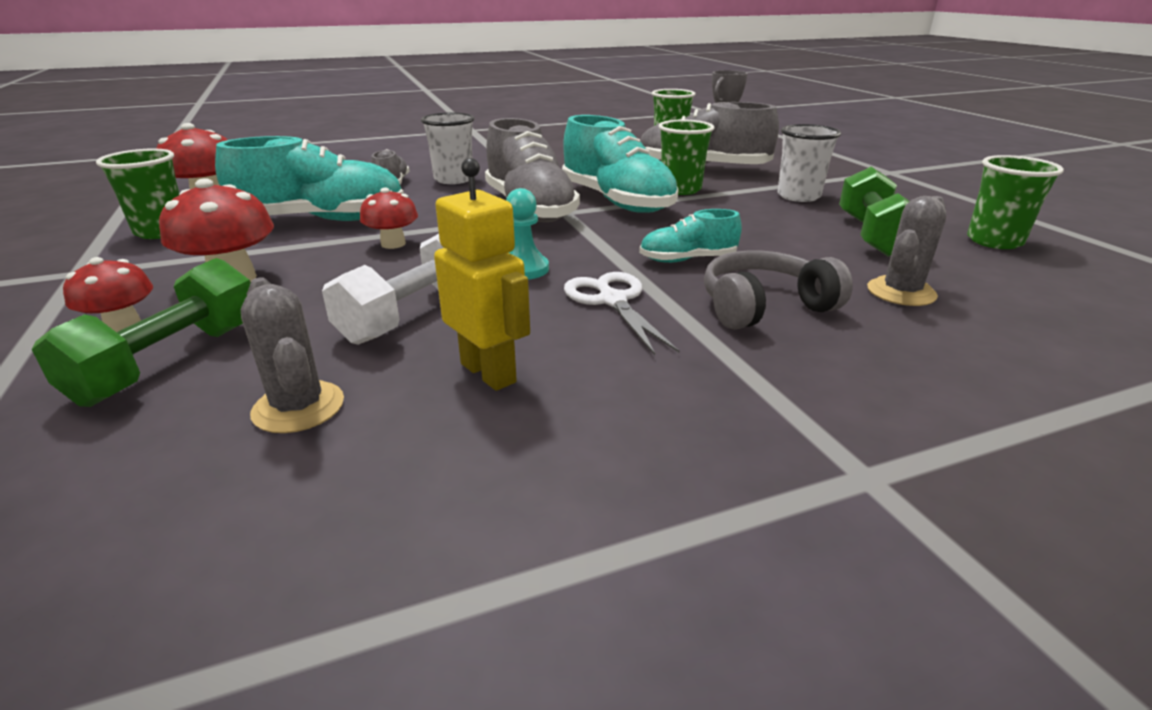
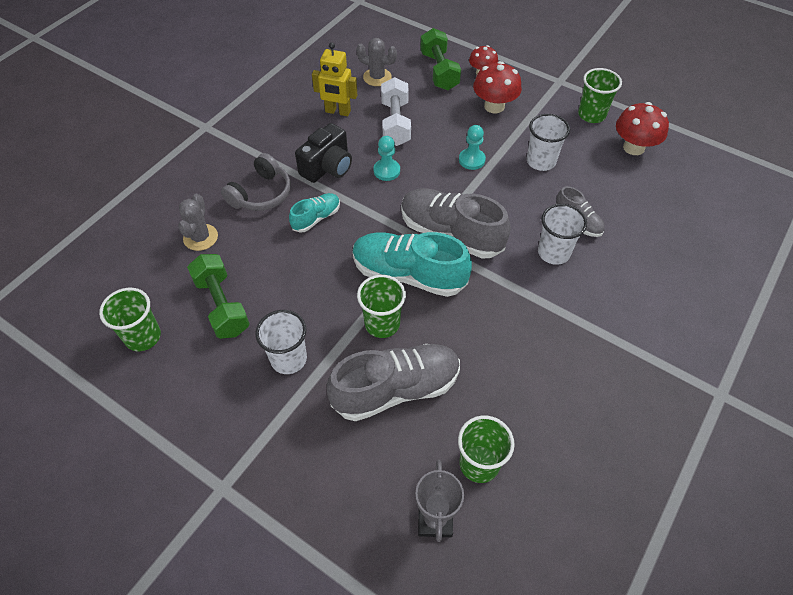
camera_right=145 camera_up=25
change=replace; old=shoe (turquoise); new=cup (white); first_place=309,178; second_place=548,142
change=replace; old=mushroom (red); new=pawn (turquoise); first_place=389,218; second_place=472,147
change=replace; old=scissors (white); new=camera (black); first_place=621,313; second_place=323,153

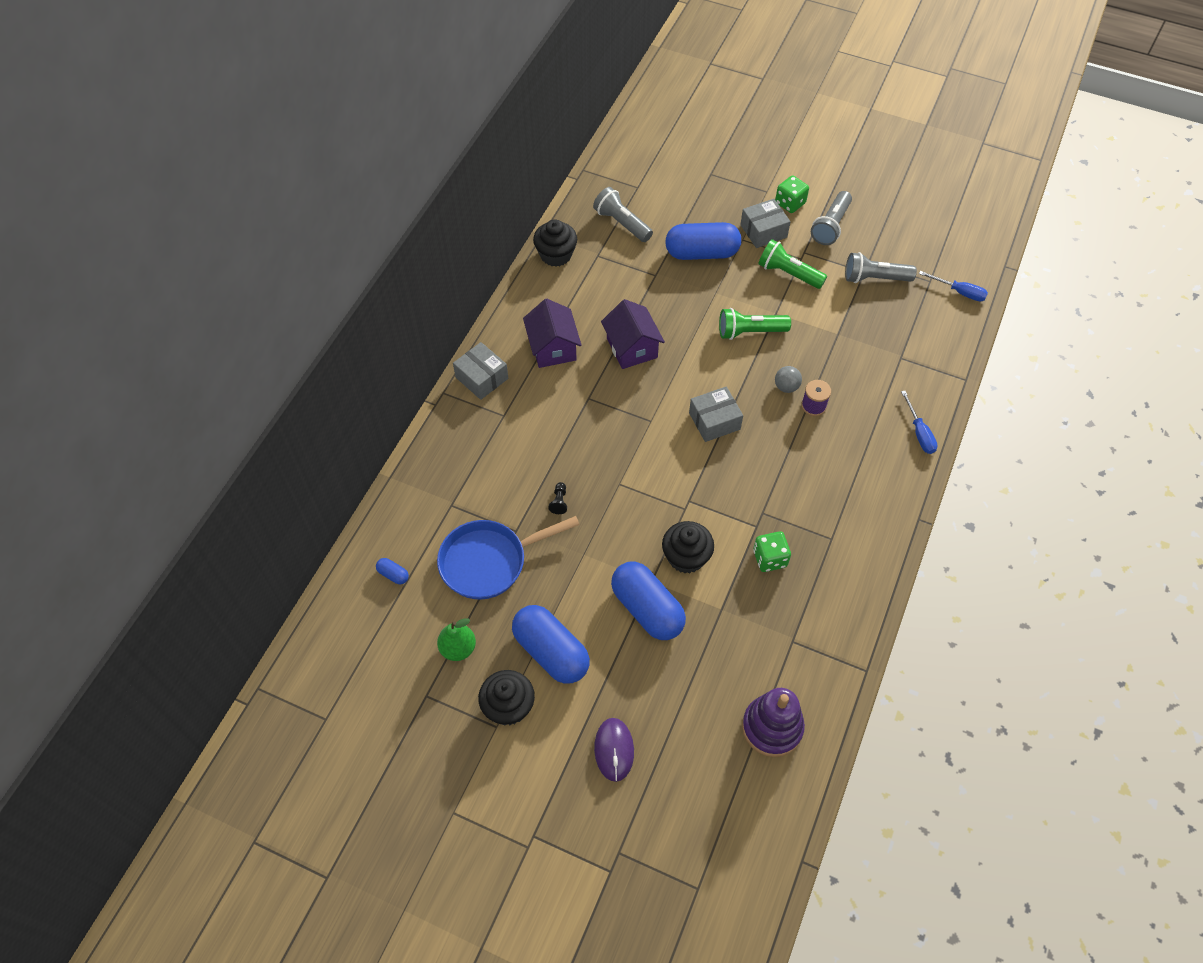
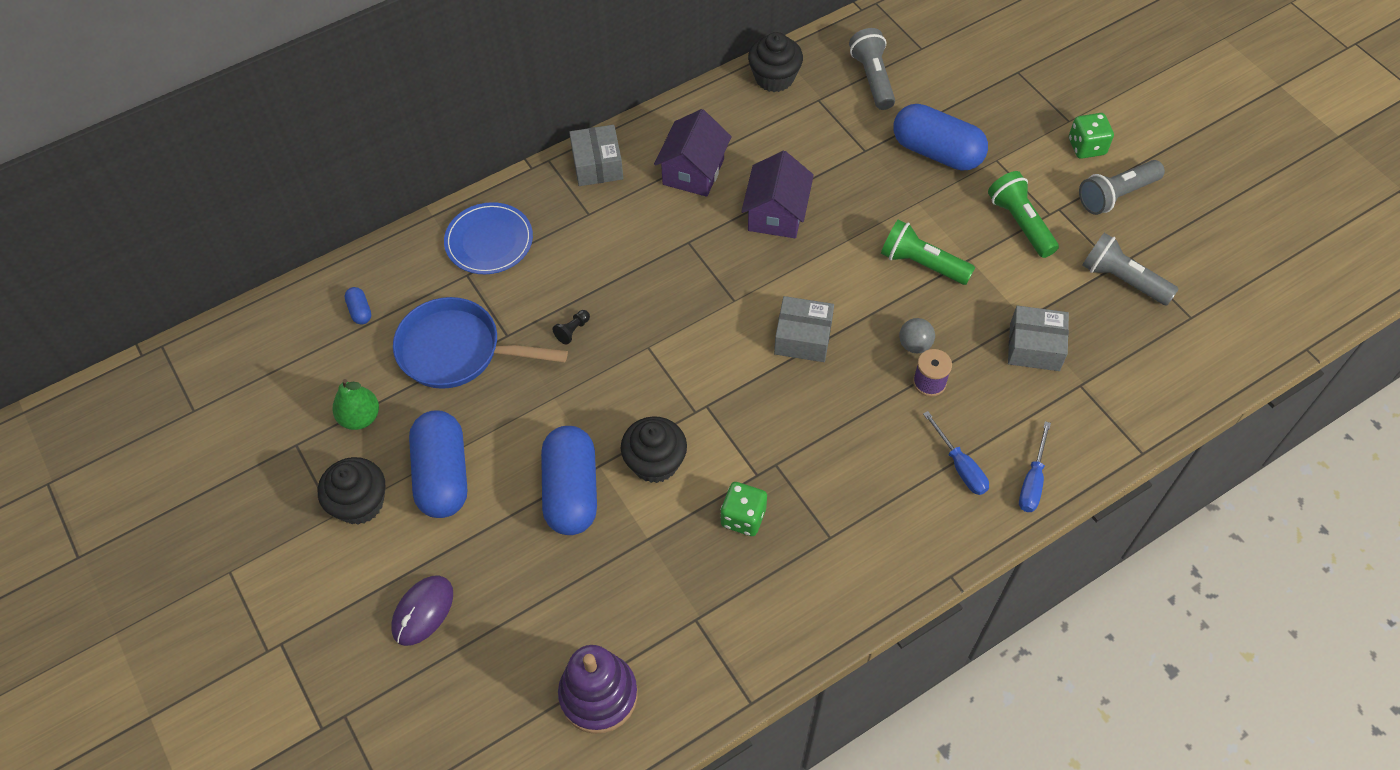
camera_right=35 camera_up=0
change=insert; new=plate (blue); second_place=488,238
change=move; old=box (grey); first_place=765,223; second_place=1038,338
change=move; old=screwdriver (blue); first_place=953,286; second_place=956,453

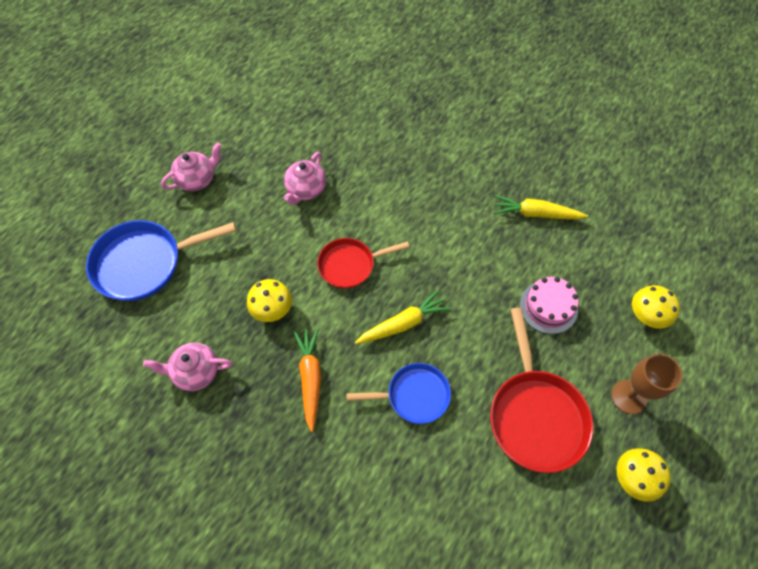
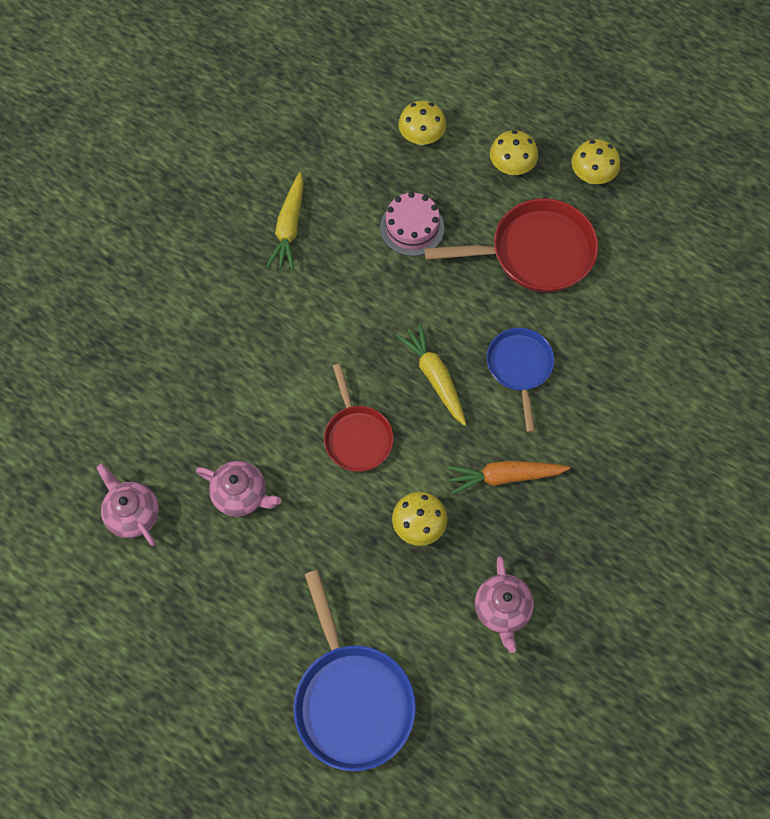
camera_right=-90 camera_up=5
change=move; old=teapot (pink); first_place=191,166; second_place=128,505
change=replace; old=goblet (brown); new=mushroom (yellow); first_place=646,384; second_place=514,152

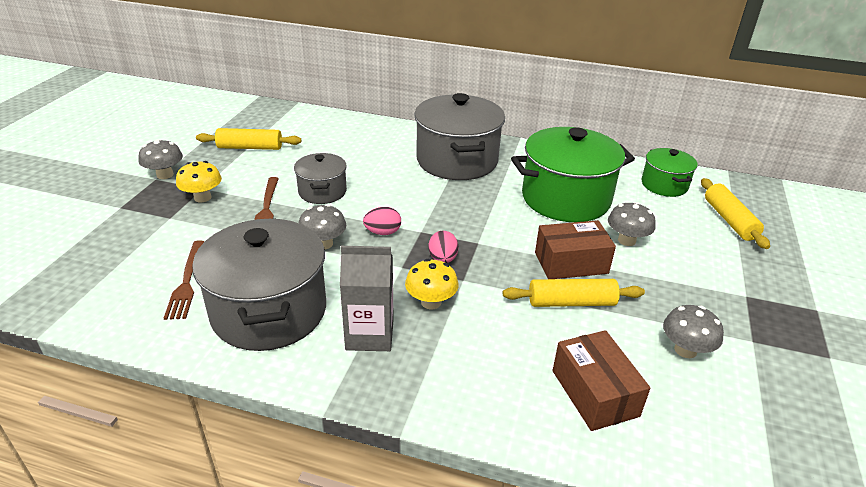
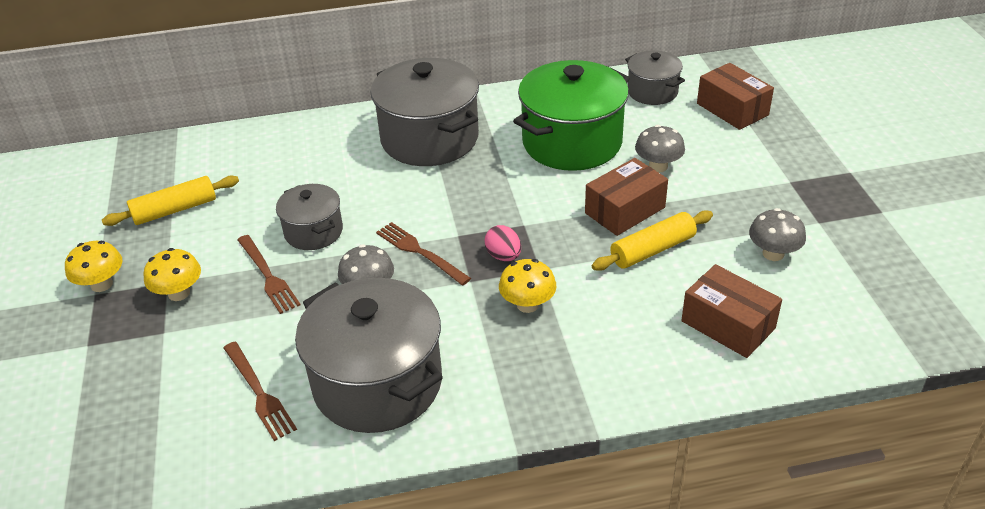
camera_right=-25 camera_up=5
change=delete; old=carton (grey); first_place=367,298
change=replace; old=egg (pink); new=fork (brown); first_place=382,221; second_place=423,253
change=replace; old=rolling pin (yellow); new=box (brown); first_place=735,213; second_place=735,96
change=recolor; old=mushroom (grey); new=mushroom (yellow); first_place=161,159; second_place=93,266
change=recolor; old=pot (green); new=pot (grey); first_place=669,172; second_place=655,77

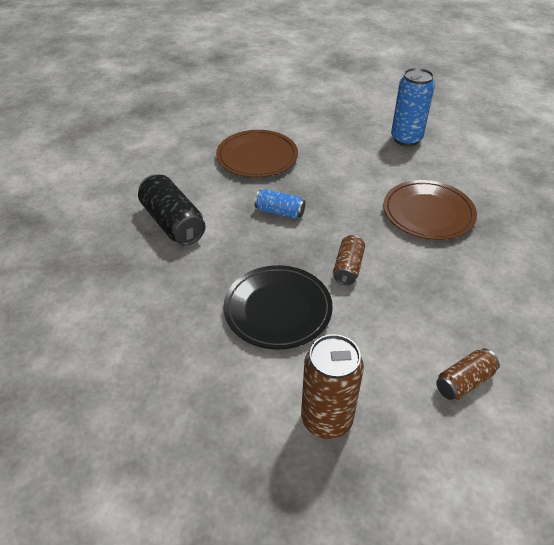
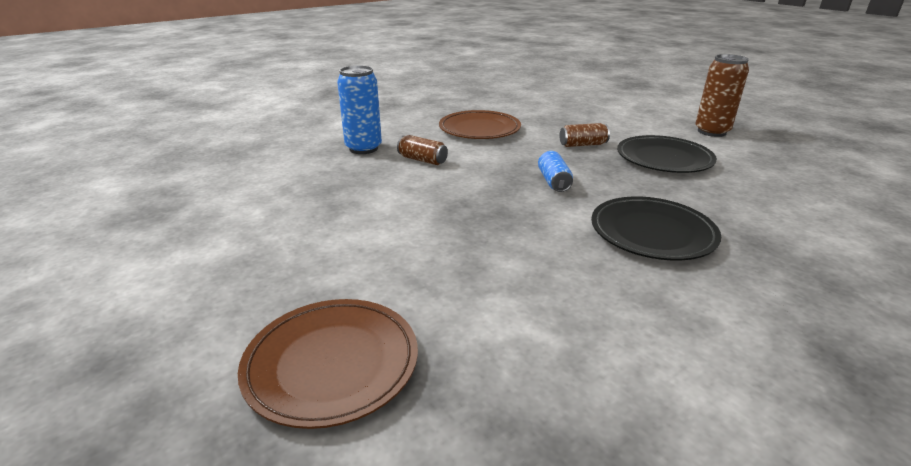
camera_right=-115 camera_up=-15
change=move; old=plate (brown); first_place=257,154; second_place=328,364
change=move; old=can (brown); first_place=468,374; second_place=422,150
change=replace; old=can (black); new=plate (black); first_place=172,210; second_place=656,228

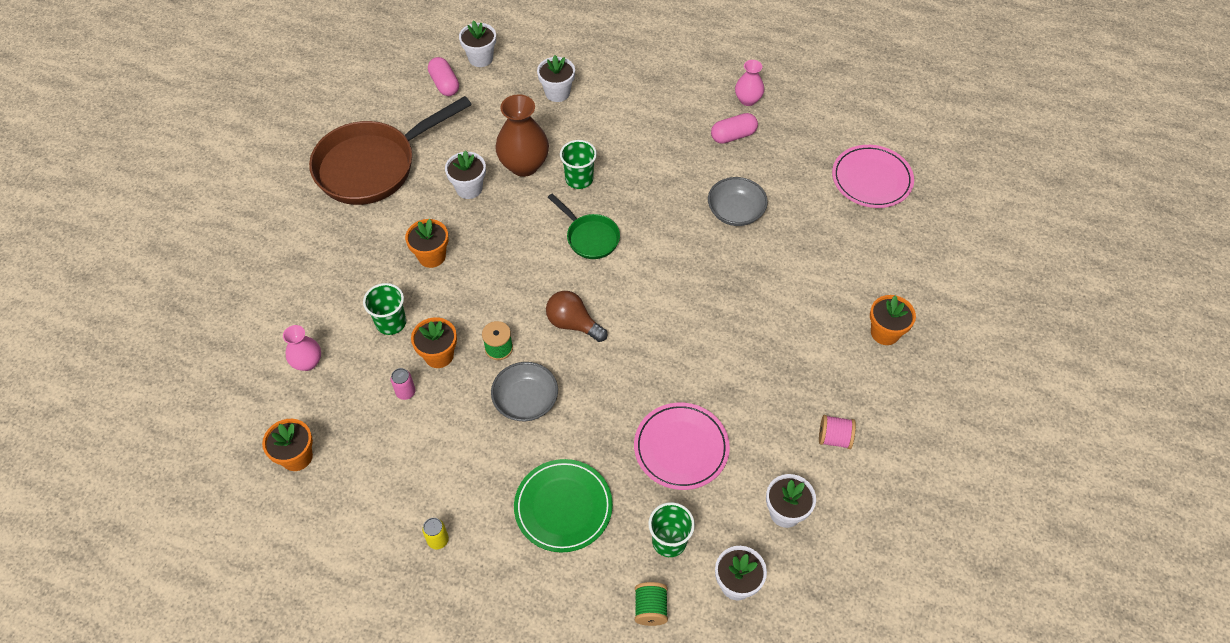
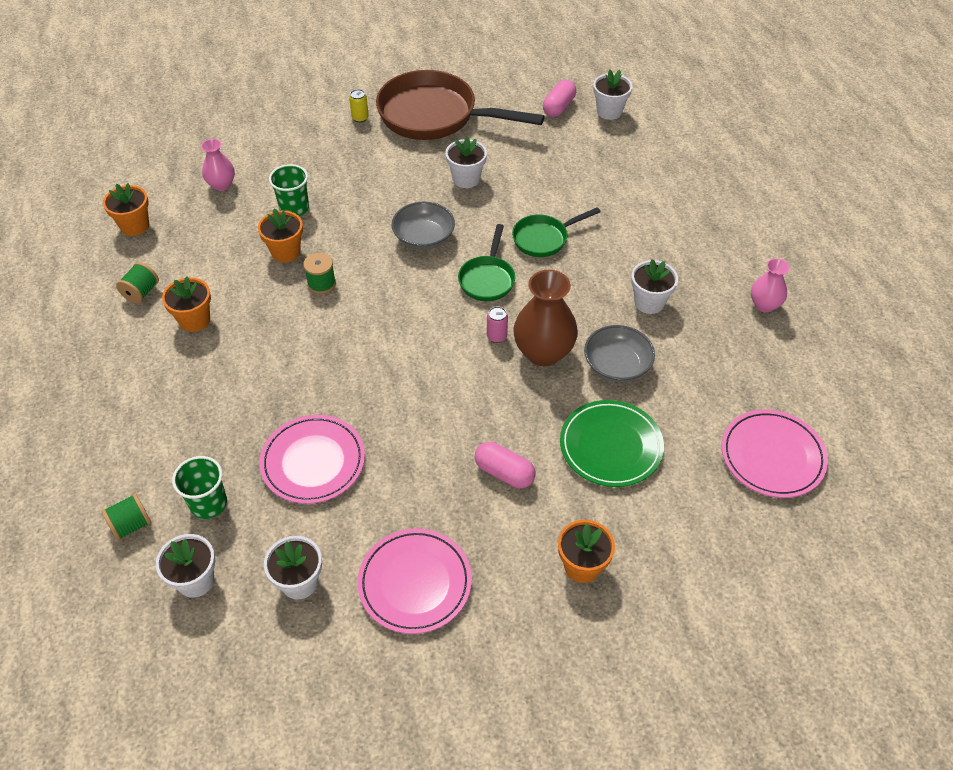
camera_right=55 camera_up=-5
change=delete; old=light bulb (brown); first_place=576,316
change=insert; new=spool (green); second_place=137,283
change=move; old=can (pink); first_place=403,384; second_place=497,324
change=move; old=flower pot (orange); first_place=427,243; second_place=186,304
change=move; old=can (yellow); first_place=435,533; second_place=359,106
change=move; old=bowl (grey); first_place=524,391; second_place=423,226
change=move; old=vase (brown); first_place=522,135; second_place=545,318
change=move; old=plate (green); first_place=563,505; second_place=612,443
change=move; old=flower pot (white); first_place=556,78; second_place=654,286
change=move; old=capsule (pink); first_place=734,128; second_place=505,465
change=replace; old=cup (green); new=pan (green); first_place=578,164; second_place=556,232
change=replace; old=spool (pink); new=plate (pink); first_place=837,432; second_place=414,581

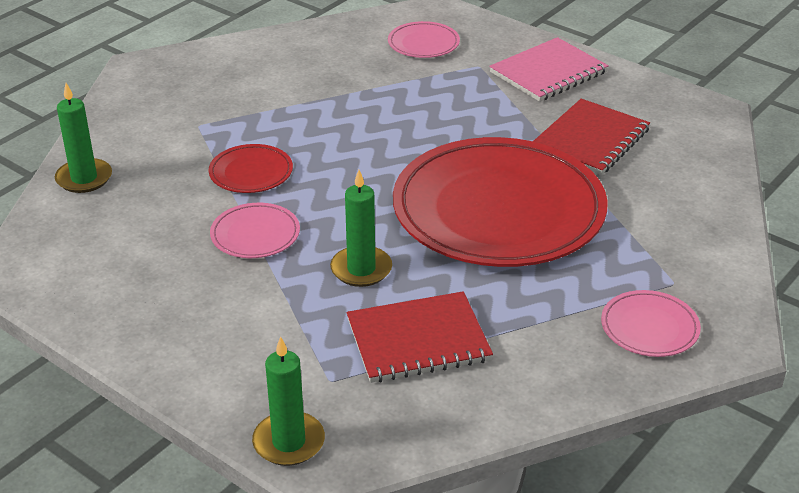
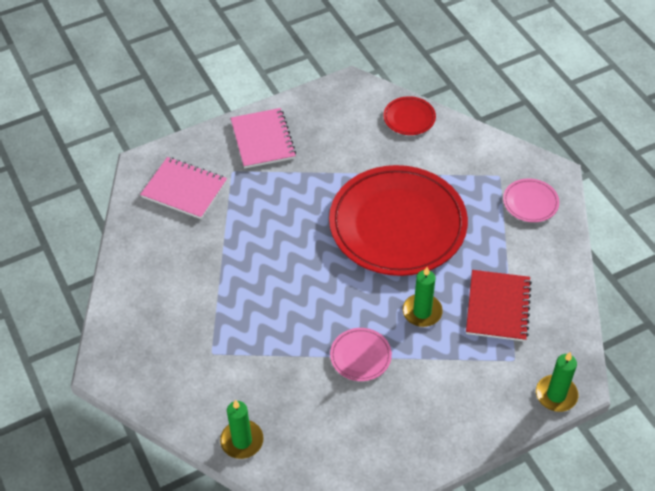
camera_right=-65 camera_up=15
change=delete; old=notebook (red); first_place=591,137
change=move; old=plate (red); first_place=251,168; second_place=410,115
change=replace; old=plate (pink); new=notebook (pink); first_place=424,39; second_place=183,188

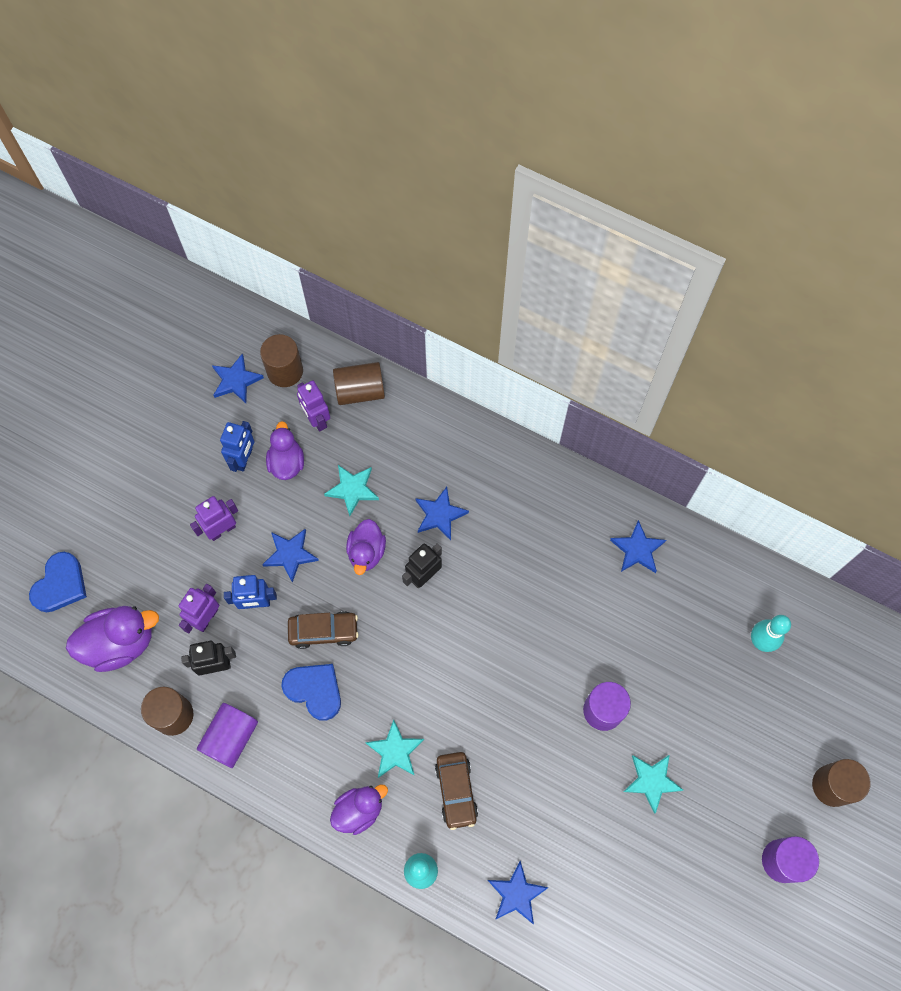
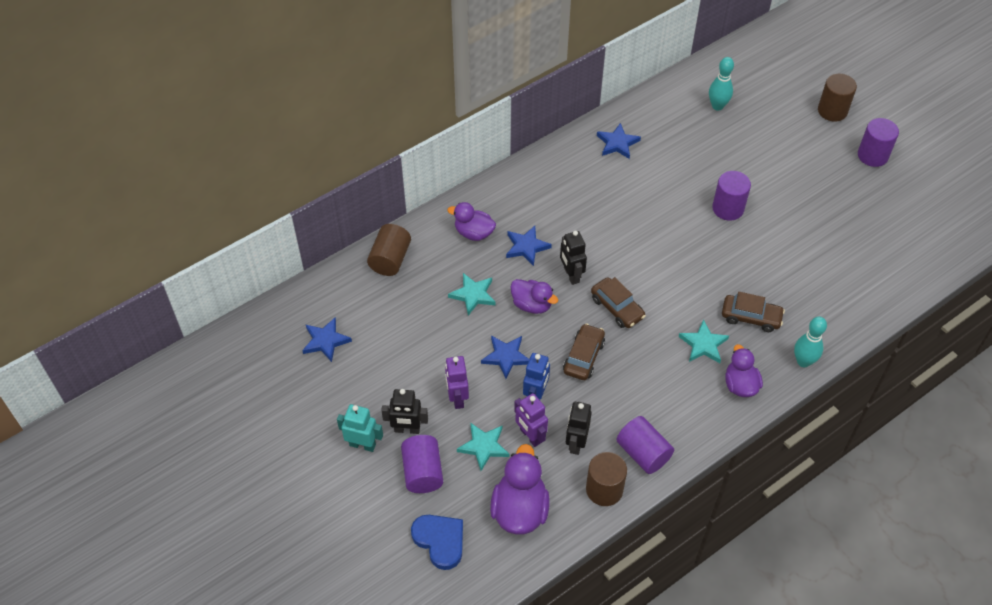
camera_right=-65 camera_up=-15
change=delete; old=robot (blue); first_place=237,446
change=delete; old=cylinder (brown); first_place=281,360
change=delete; old=heart (blue); first_place=311,692
change=delete; old=robot (purple); first_place=313,405
change=delete; old=star (blue); first_place=518,892
change=insert; new=robot (turquoise); second_place=360,428
change=insert; new=robot (black); second_place=404,411
change=insert; new=cylinder (purple); second_place=422,464
change=insert; new=car (brown); second_place=618,302
change=move; old=duck (purple); first_place=285,450; second_place=471,221
change=move; old=star (turquoise); first_place=653,784; second_place=483,446

